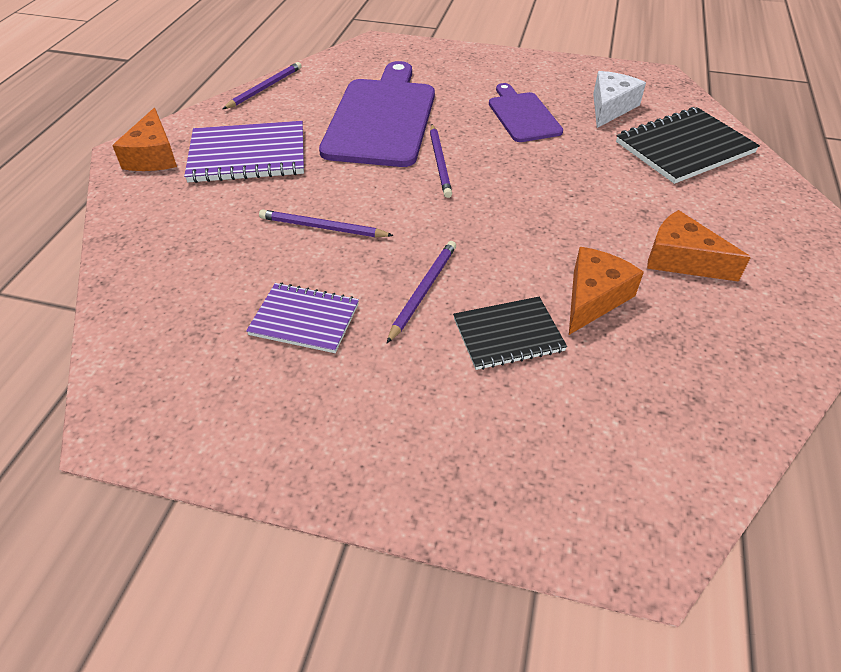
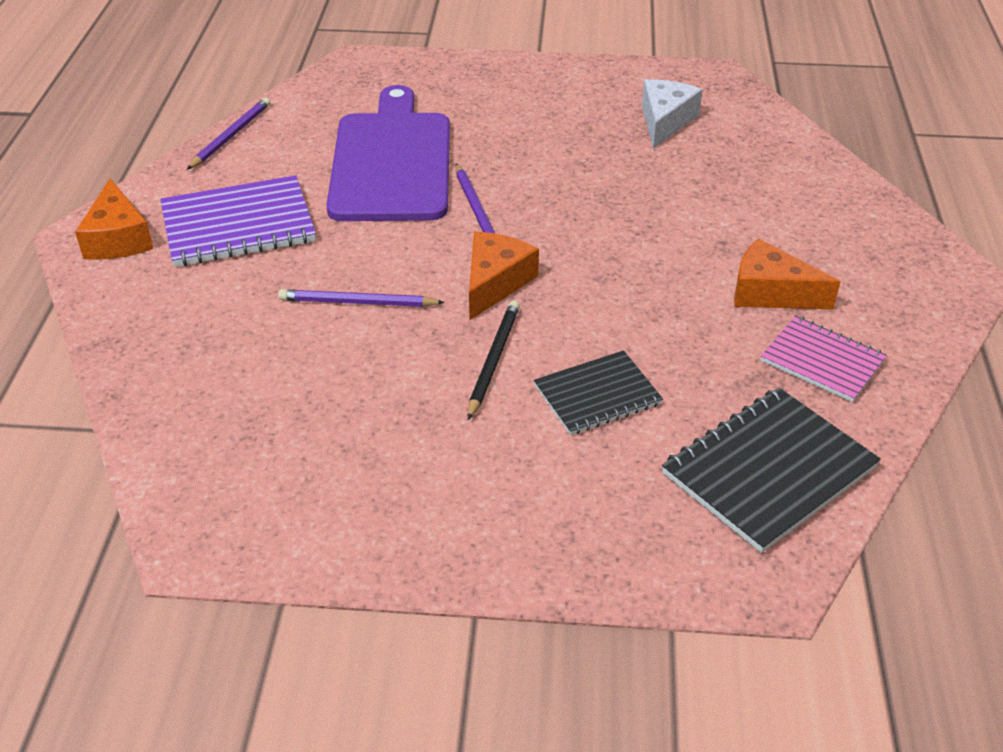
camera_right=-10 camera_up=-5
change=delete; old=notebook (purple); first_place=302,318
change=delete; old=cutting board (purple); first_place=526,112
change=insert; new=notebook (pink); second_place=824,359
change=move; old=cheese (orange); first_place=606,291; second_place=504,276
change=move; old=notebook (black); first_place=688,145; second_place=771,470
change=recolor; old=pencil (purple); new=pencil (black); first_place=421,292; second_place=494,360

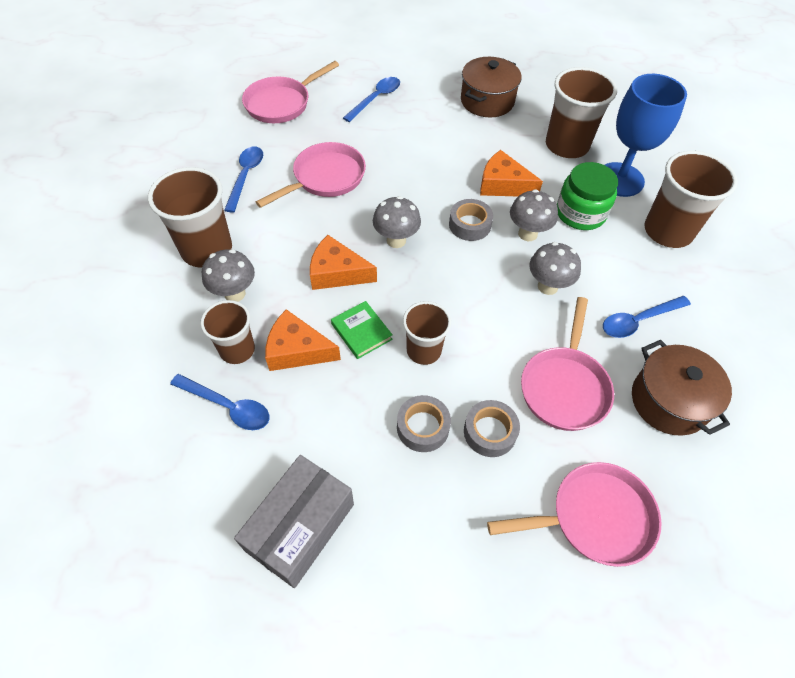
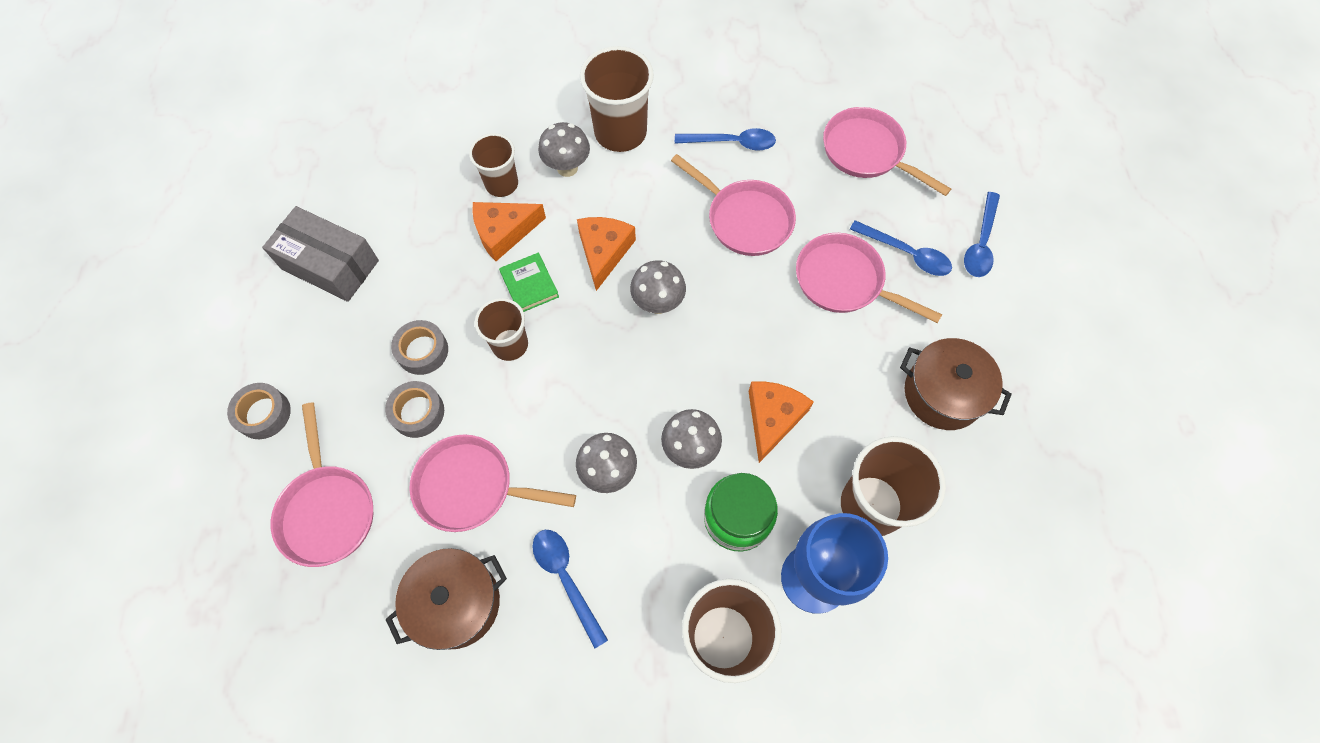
camera_right=85 camera_up=10
change=insert; new=pan (pink); second_place=869,278
change=move; old=spoon (blue); first_place=220,402; second_place=982,234
change=move; old=tape (grey); first_place=471,220; second_place=259,411
change=rotate; old=cheese (orange); first_place=303,340; second_place=509,231; degrees=-120
change=rotate; old=book (green); first_place=362,330; second_place=529,282; degrees=-75

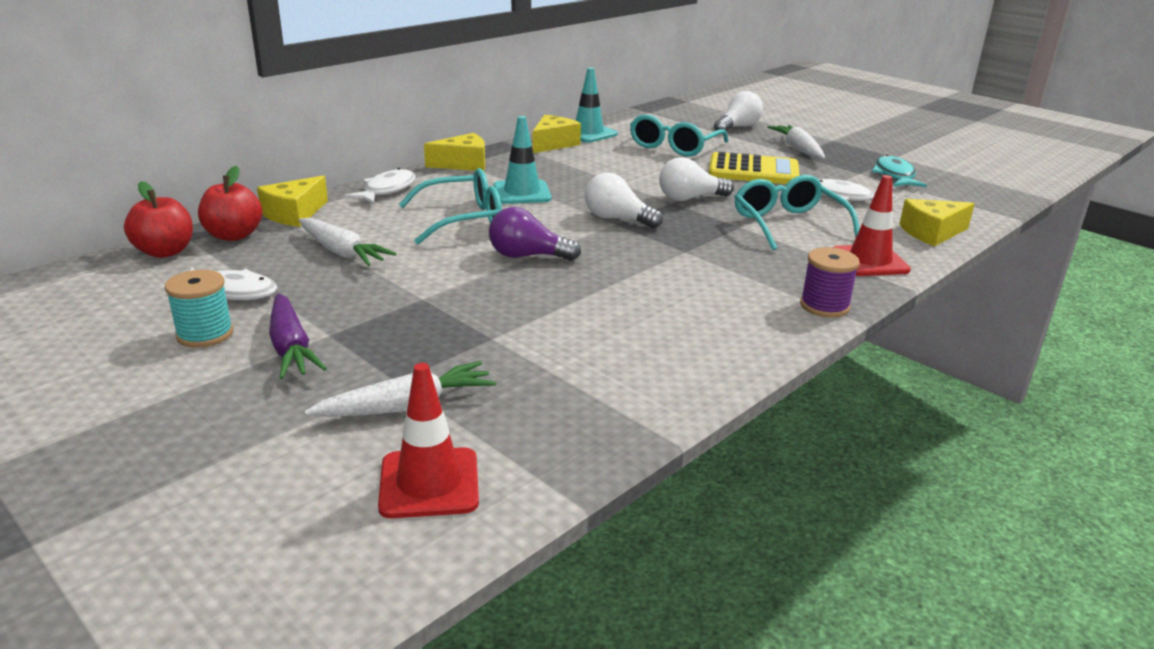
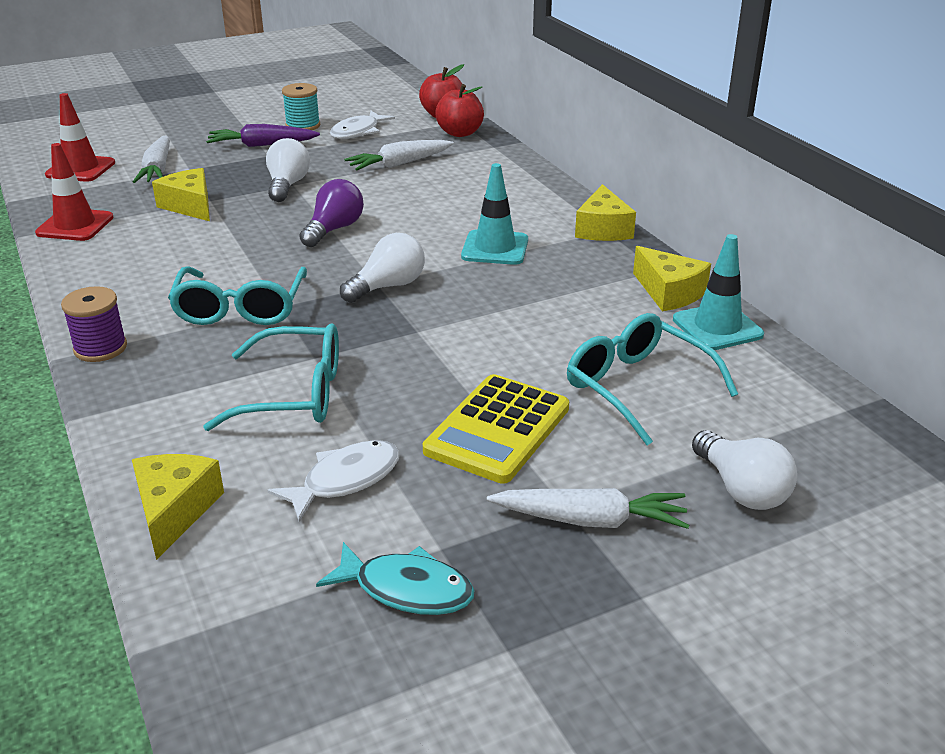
camera_right=110 camera_up=5
change=delete; old=fish (white); first_place=380,186
change=move; old=cheese (yellow); first_place=292,201; second_place=181,194
change=move; old=glasses (turquoise); first_place=450,206; second_place=237,296
change=move; old=light bulb (white); first_place=696,179; second_place=288,170
change=move; old=traffic cone (red); first_place=871,225; second_place=74,192

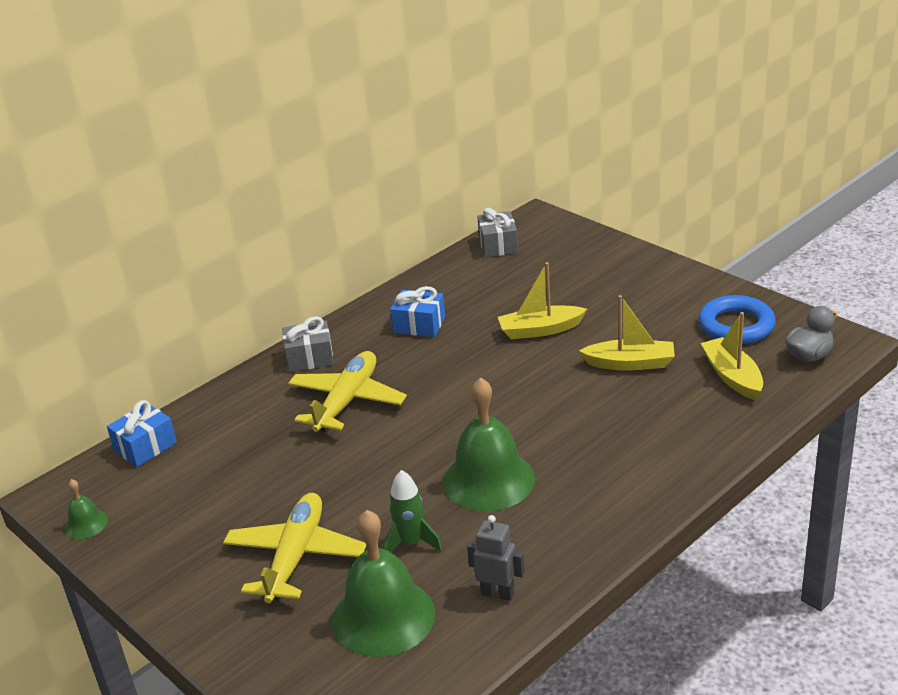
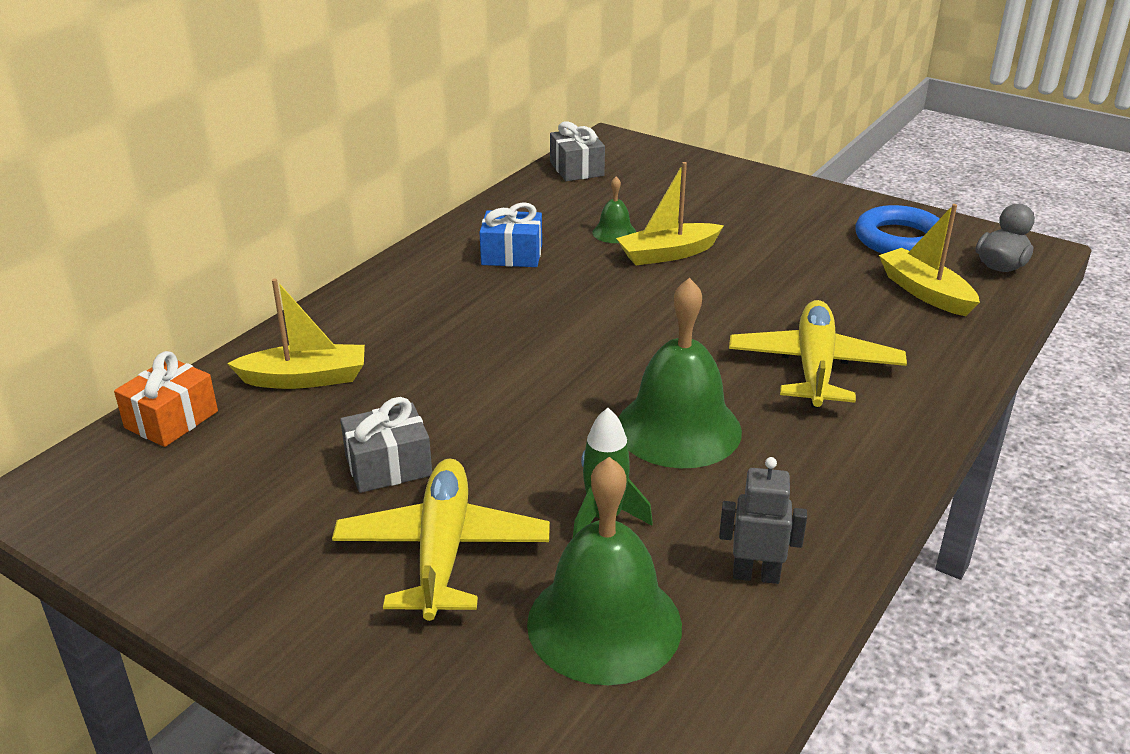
camera_right=-15 camera_up=0
change=move; old=bell (green); first_place=86,509; second_place=614,210
change=move; old=gift (grey); first_place=308,344; second_place=386,445
change=move; old=plane (yellow); first_place=347,391; second_place=818,354
change=move; old=boat (yellow); first_place=627,333; second_place=296,334
change=recolor; old=gift (blue); new=gift (orange); first_place=142,433; second_place=166,399

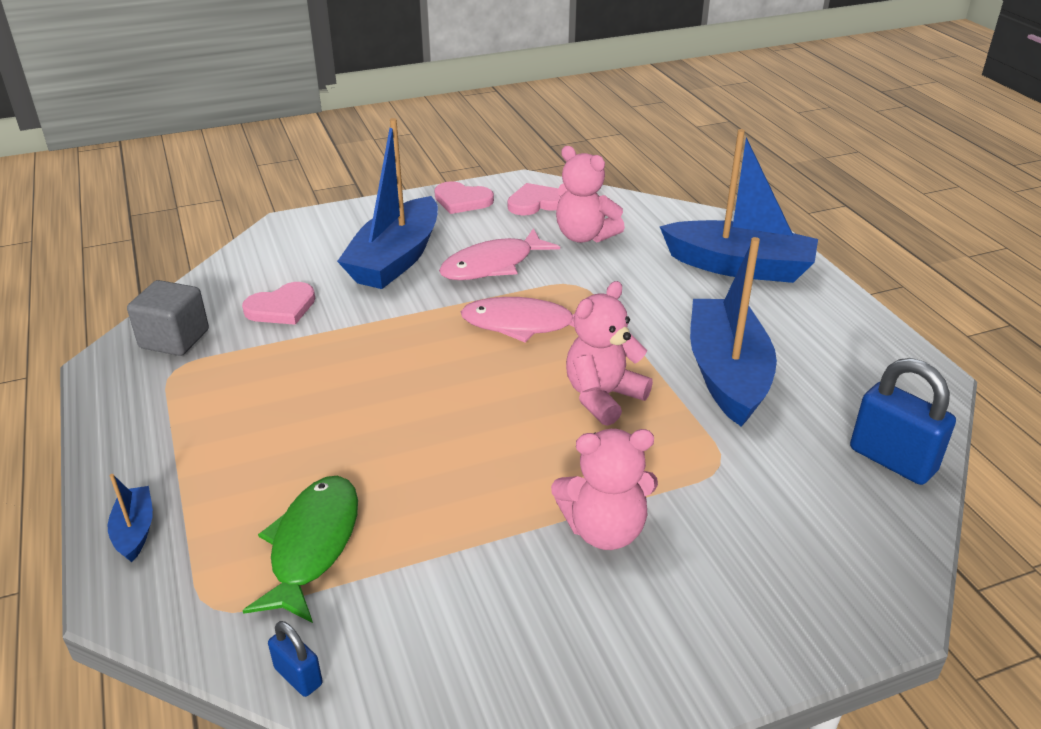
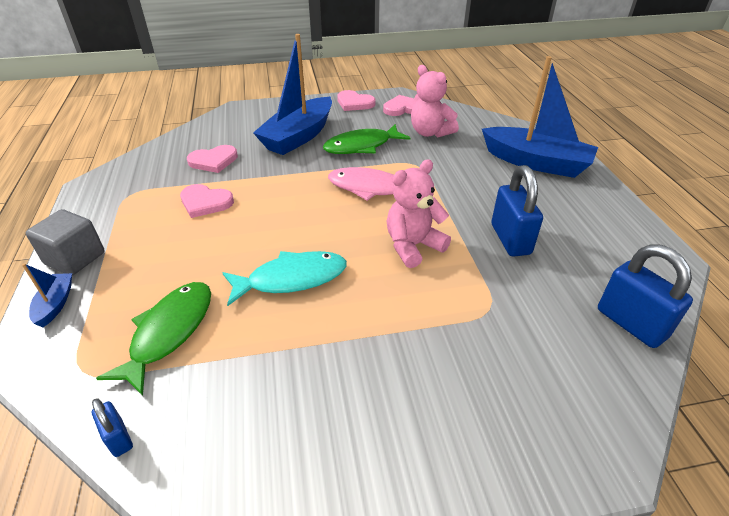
camera_right=10 camera_up=5
change=delete; old=teddy bear (pink); first_place=604,489
change=insert; new=heart (pink); second_place=207,201
change=insert; new=fish (turquoise); second_place=284,278
change=move; old=cube (grey); first_place=168,318; second_place=65,242
change=replace; old=boat (blue); new=padlock (blue); first_place=733,332; second_place=517,210
change=recolor; old=fish (pink); new=fish (green); first_place=499,254; second_place=366,139

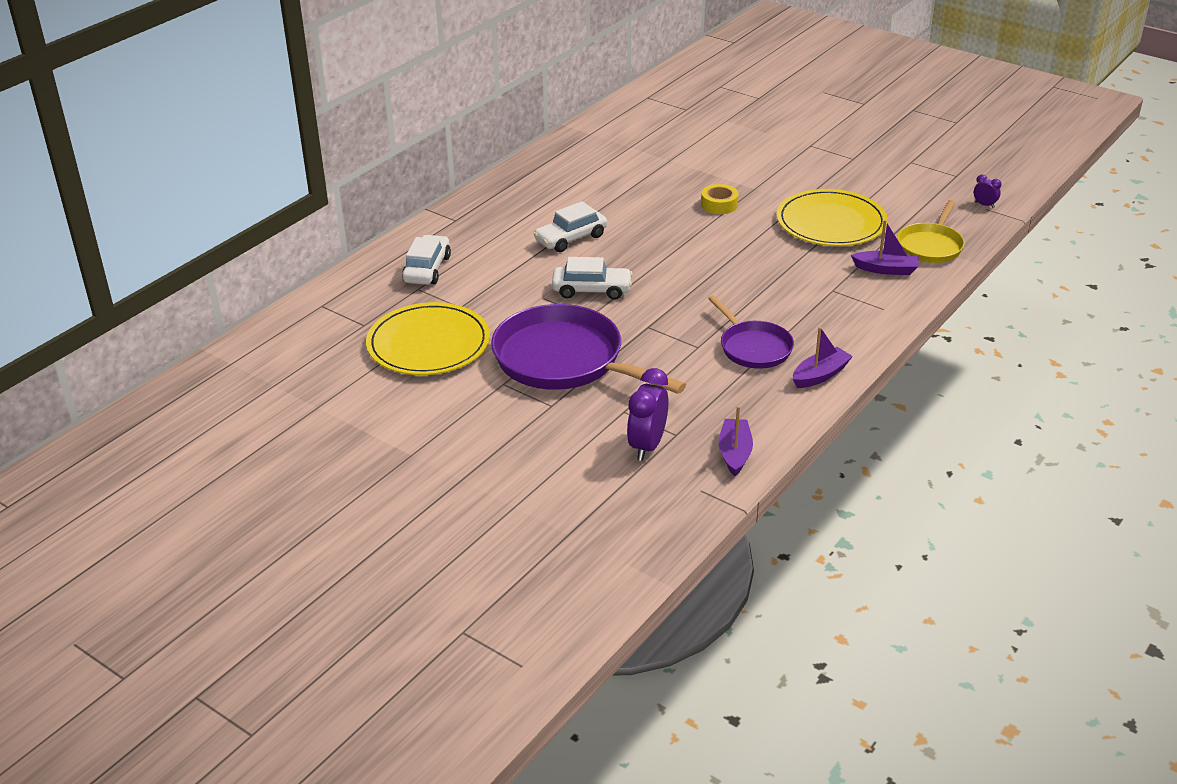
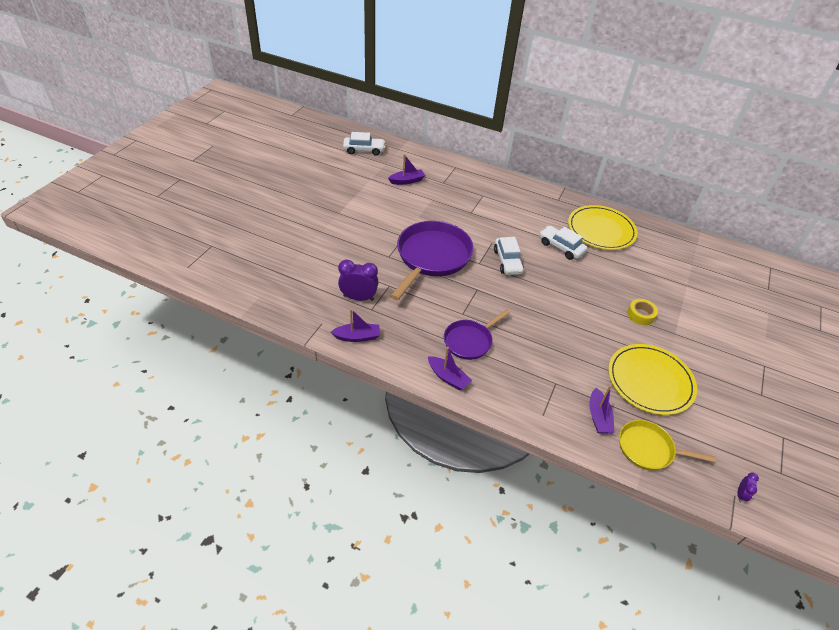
camera_right=75 camera_up=10
change=insert; new=boat (purple); second_place=406,169
change=move; old=plate (yellow); first_place=428,338; second_place=603,227
change=move; old=car (white); first_place=426,260; second_place=364,144

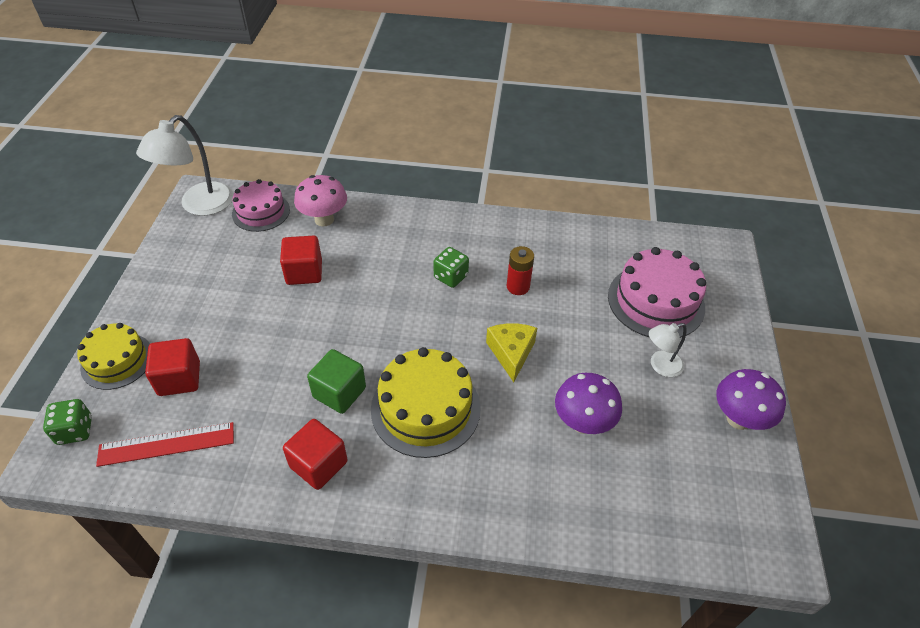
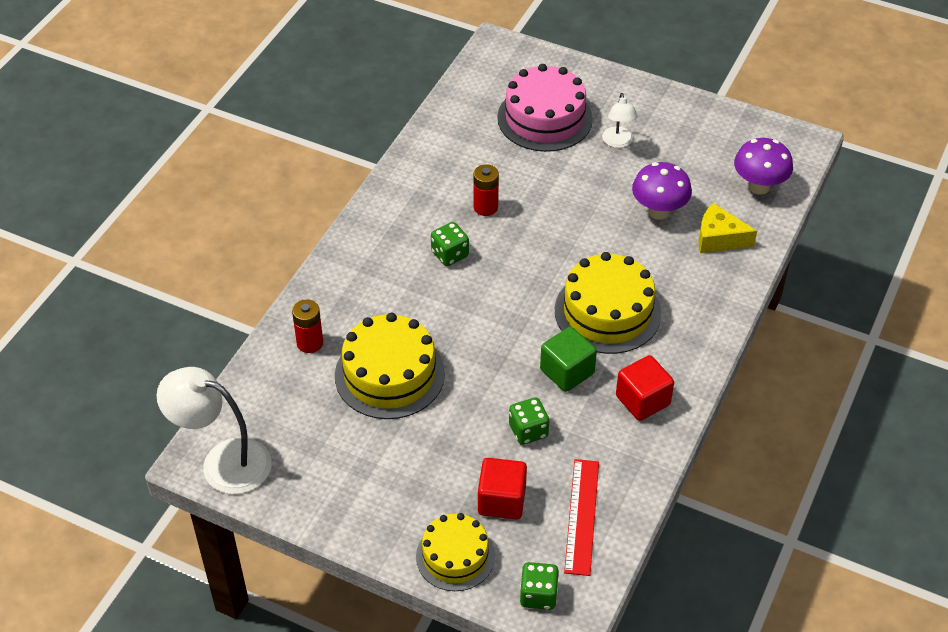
camera_right=-70 camera_up=0
change=delete; old=cake (pink); first_place=261,205
change=insert; new=dice (green); second_place=529,421
change=move; old=cheese (yellow); first_place=511,352; second_place=728,228
change=move; old=mushroom (purple); first_place=751,399; second_place=763,166
change=replace; old=cube (red); new=cake (yellow); first_place=301,260; second_place=390,366
change=replace; old=mushroom (pink); new=battery (red); first_place=320,201; second_place=307,326
change=rotate; old=lamp (white); first_place=185,165; second_place=214,430; degrees=150

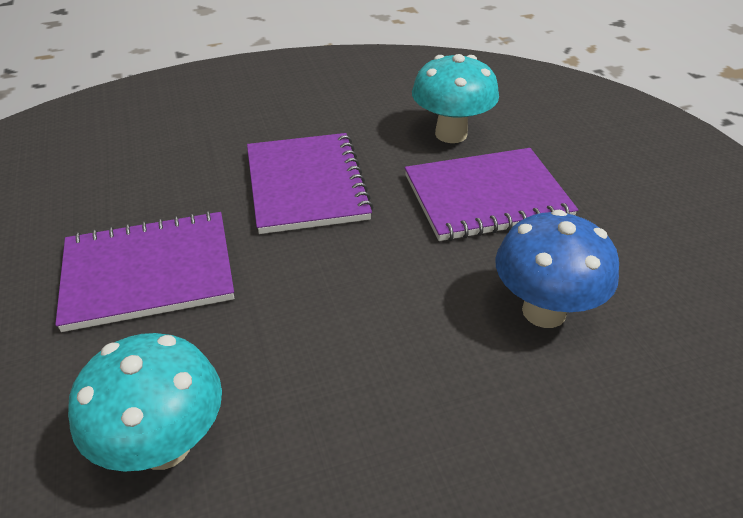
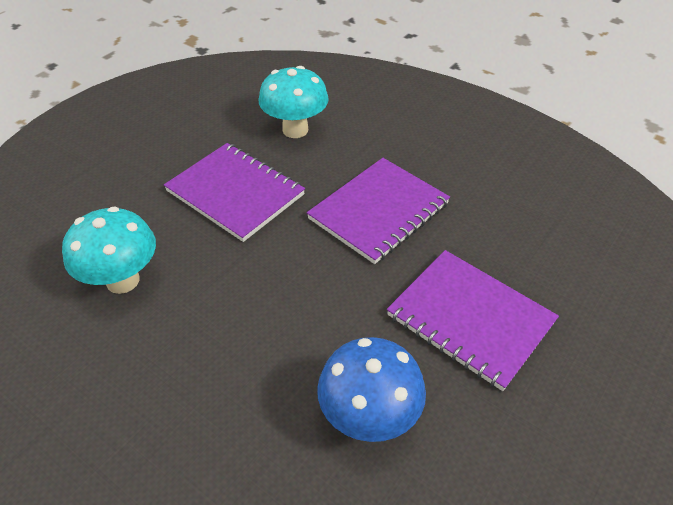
camera_right=55 camera_up=5
change=move; old=mushroom (turquoise); first_place=455,98; second_place=293,102

